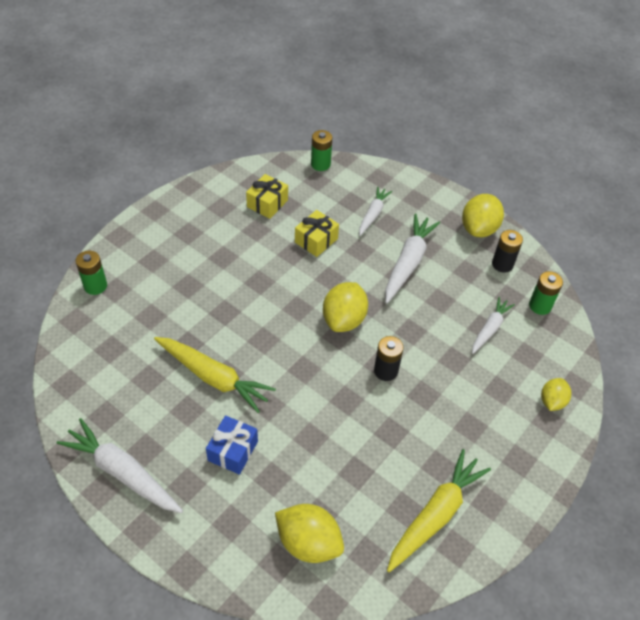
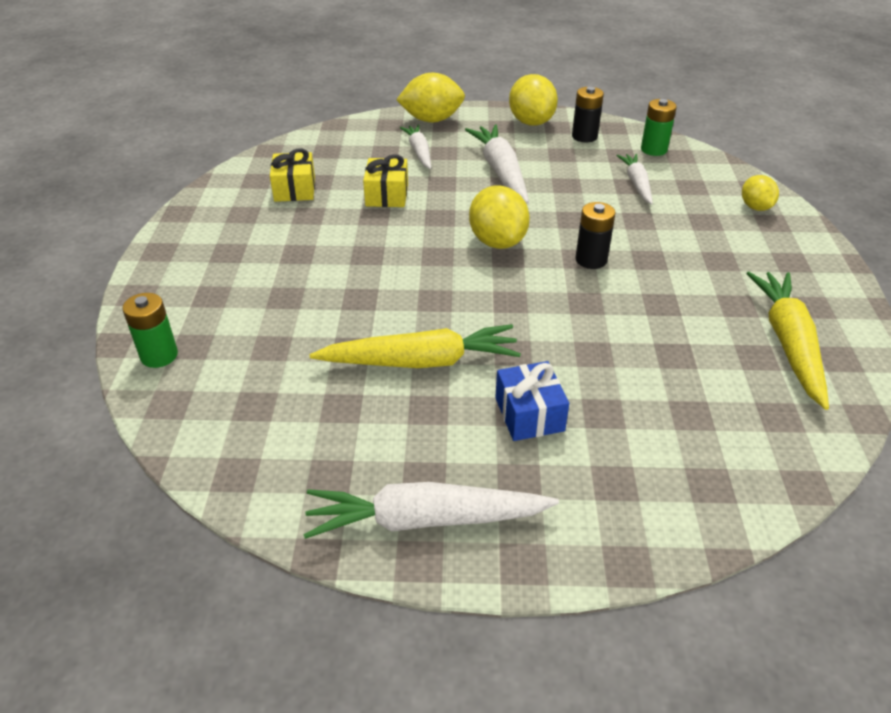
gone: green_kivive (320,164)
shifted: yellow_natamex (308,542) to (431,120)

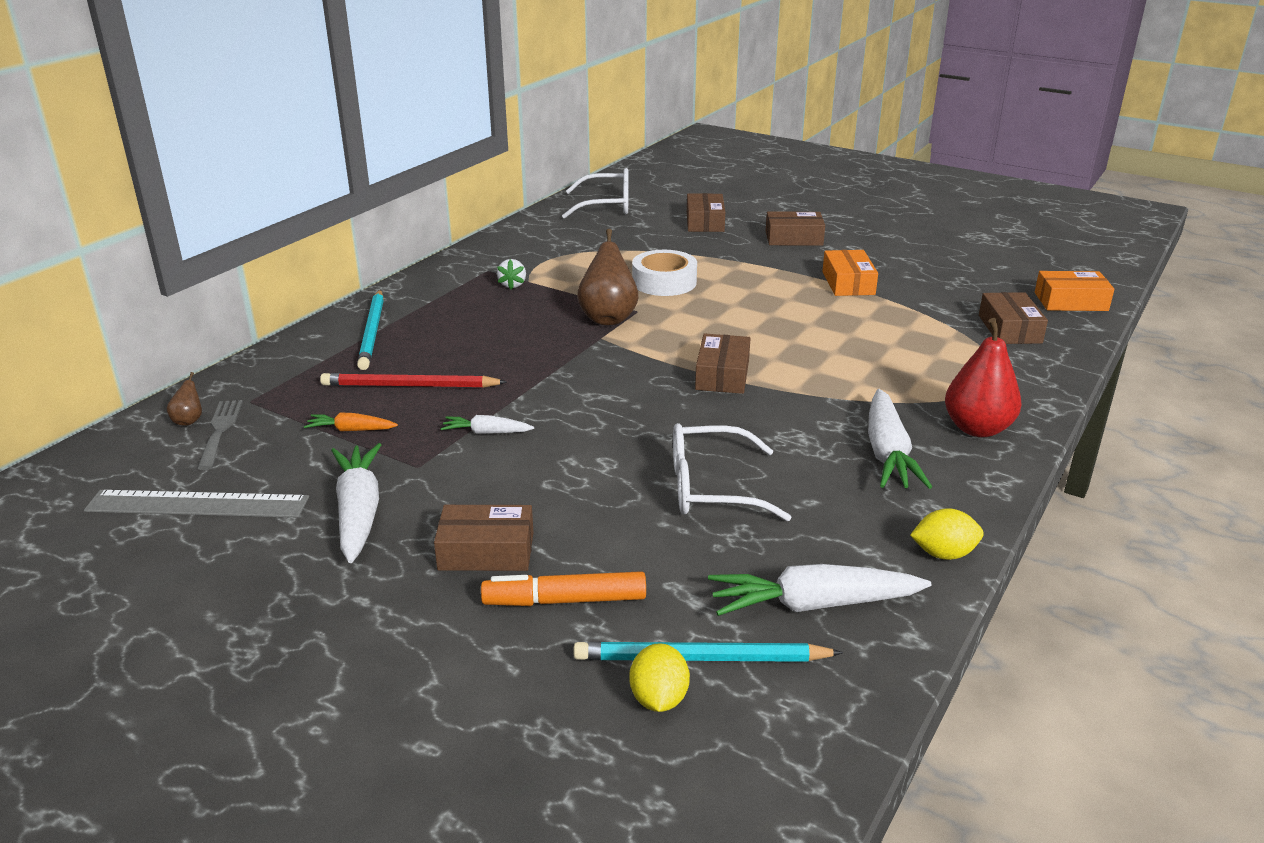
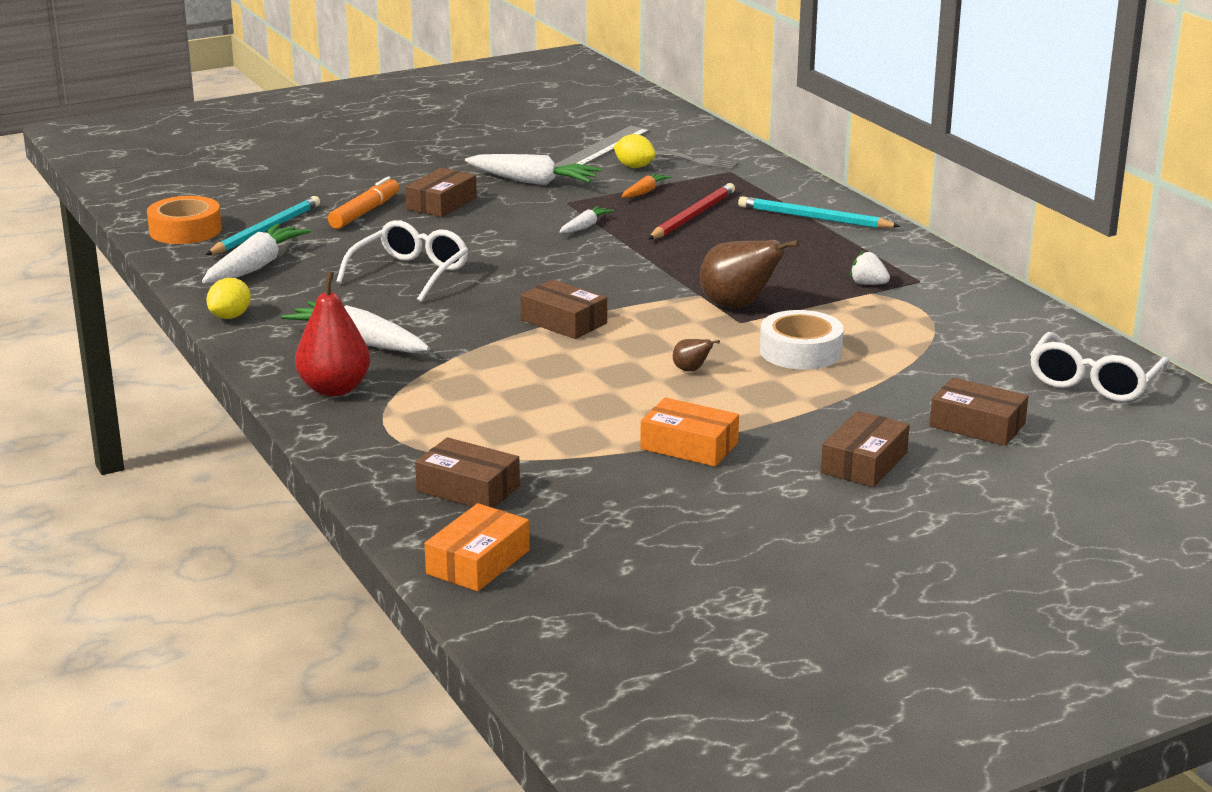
new: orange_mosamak (185,230)
shifted: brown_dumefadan (189,421) to (691,370); yellow_natamex (658,699) to (634,167)

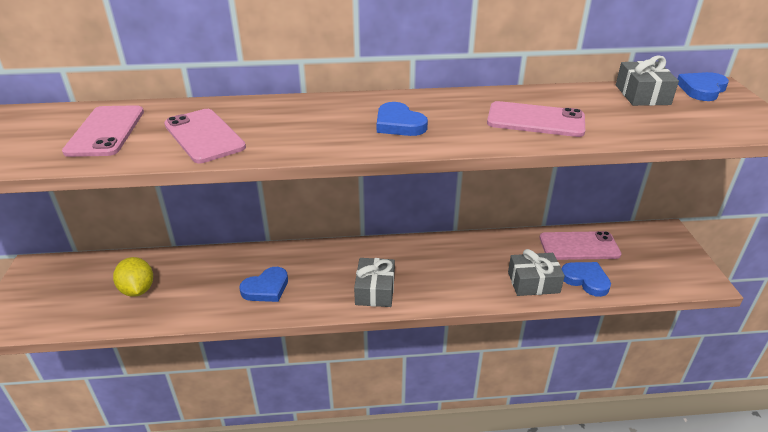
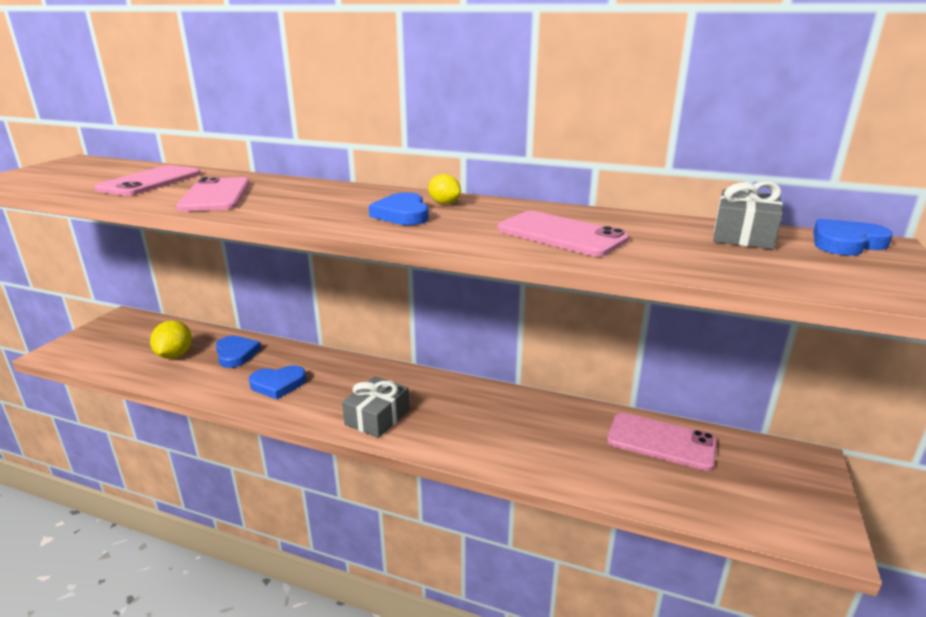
gone: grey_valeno (533,282)
new: yellow_natamex (444,203)
shifted: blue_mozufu (585,280) to (236,354)

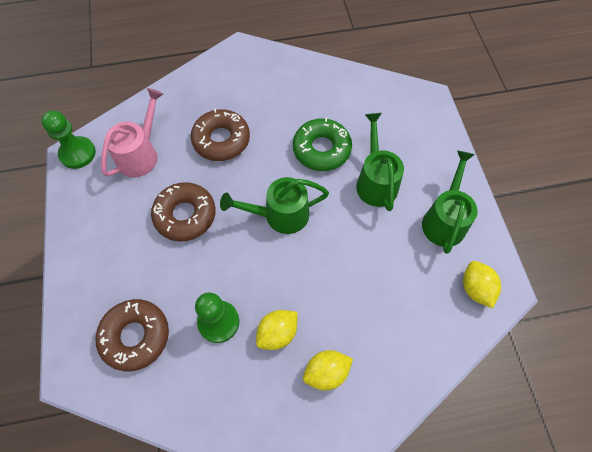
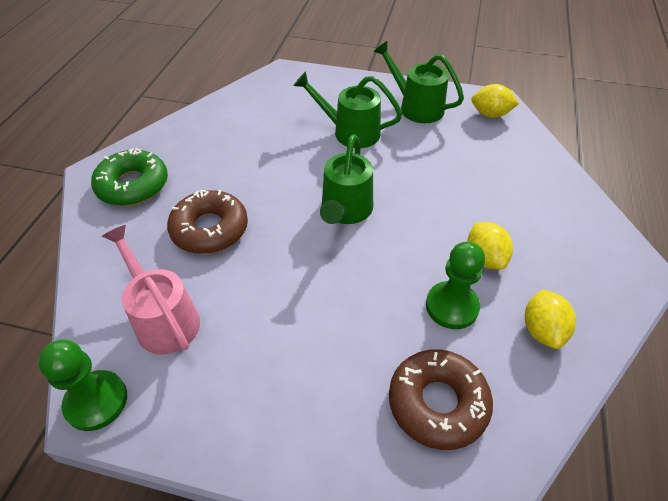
gone: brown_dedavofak (185,215)
shifted: green_dedavofak (321,149) to (133,185); yellow_natamex (326,372) to (542,330)

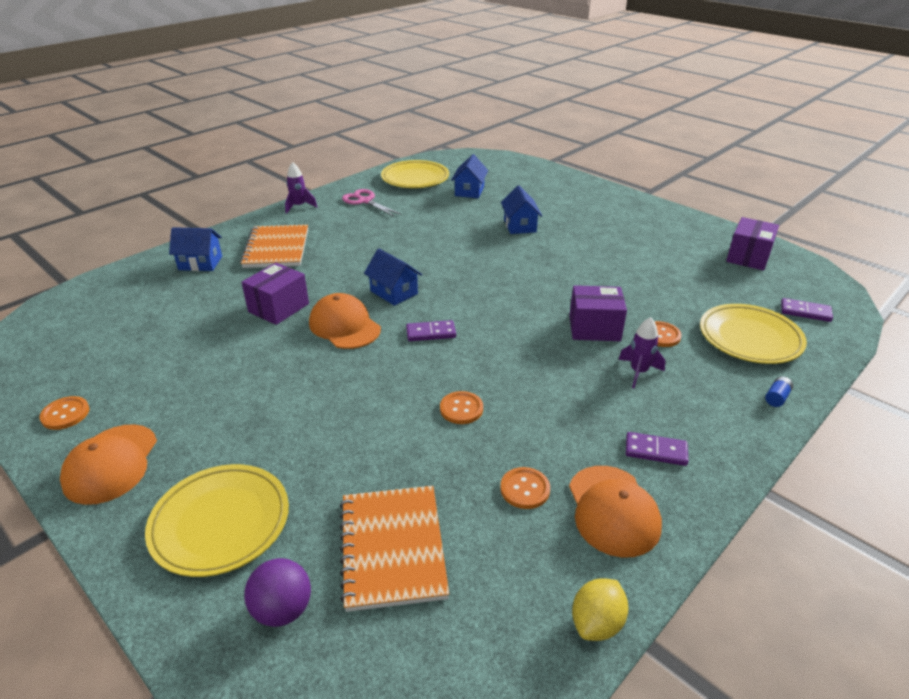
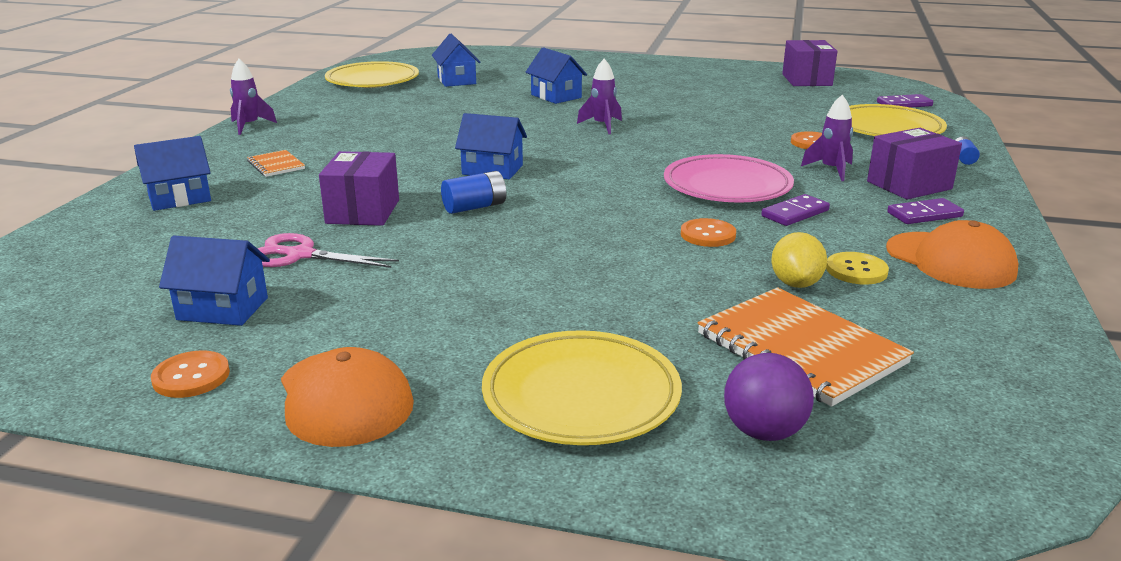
new: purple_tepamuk (602,126); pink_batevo (727,186); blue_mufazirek (223,309)
shifted: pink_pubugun (365,201) to (299,255); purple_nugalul (594,328) to (909,185); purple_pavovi (431,333) to (795,213); yellow_natamex (596,623) to (795,283)
swapped: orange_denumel (344,326) to blue_kivive (475,207)
repainted: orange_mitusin (525,489) to yellow_mitusin (856,270)
scaled: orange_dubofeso (276,248) = (276,165) x0.49

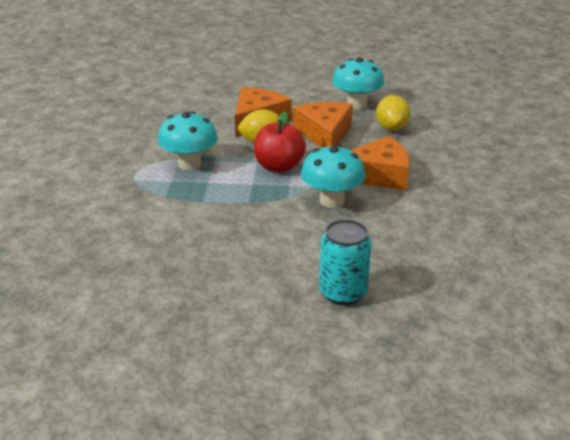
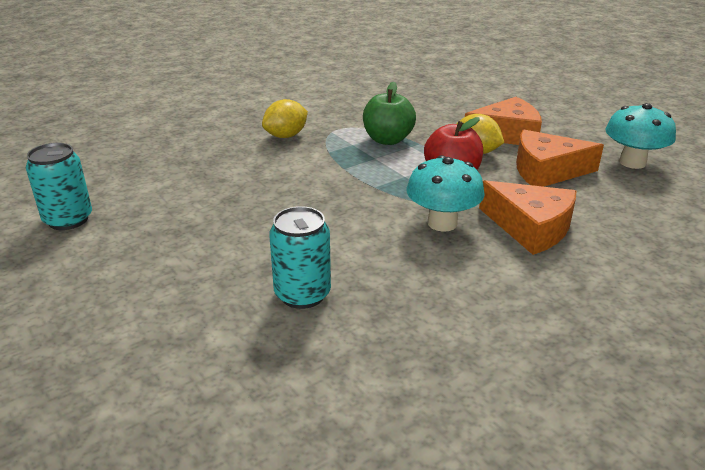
new: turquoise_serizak (68,220)
shifted: yellow_natamex (391,128) to (286,136)
swapped: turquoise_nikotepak (189,164) to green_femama (388,140)
rotated: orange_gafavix (324,134) = (546,171) 135 degrees counterclockwise

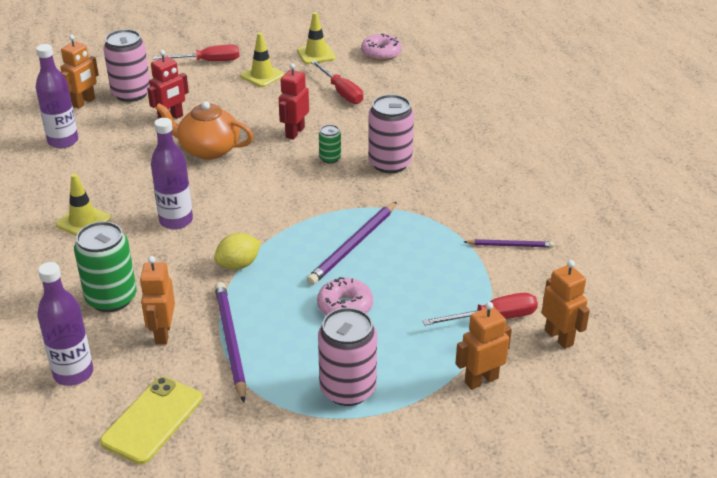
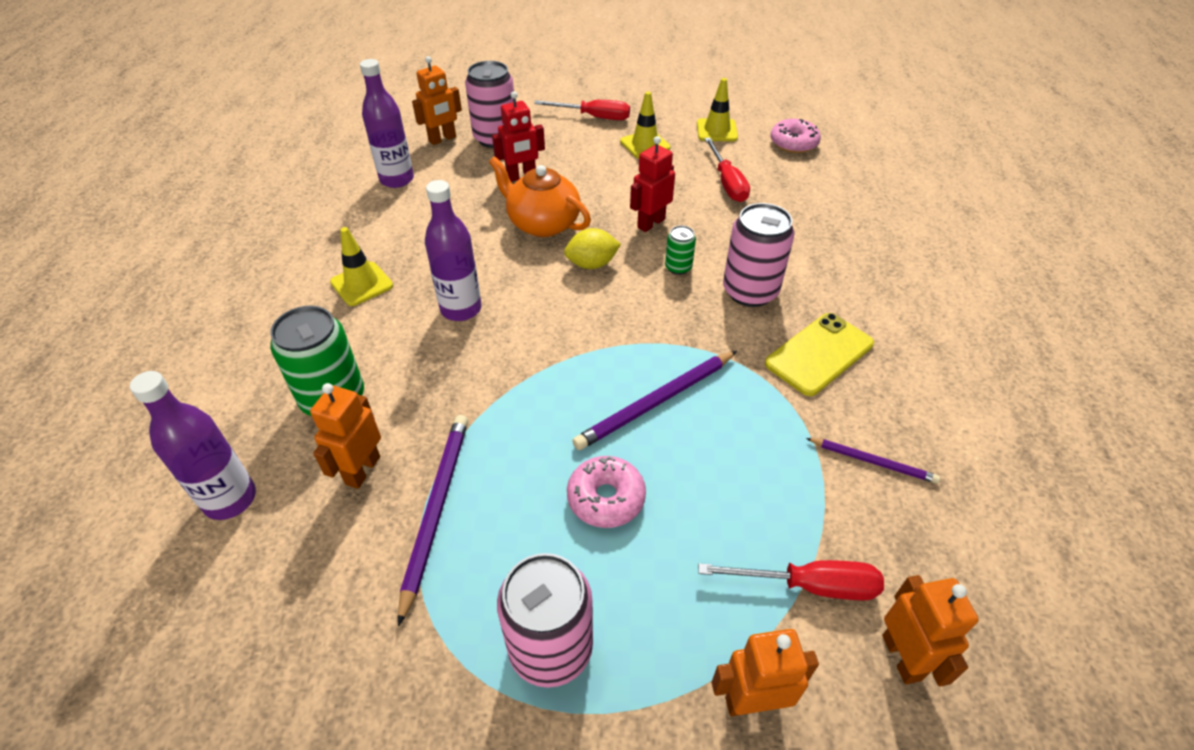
shifted: yellow_natamex (238,265) to (592,264); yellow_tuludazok (152,420) to (819,354)

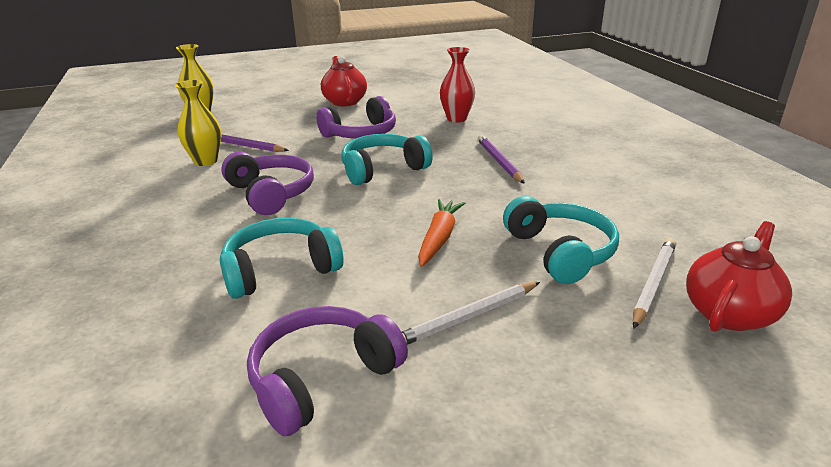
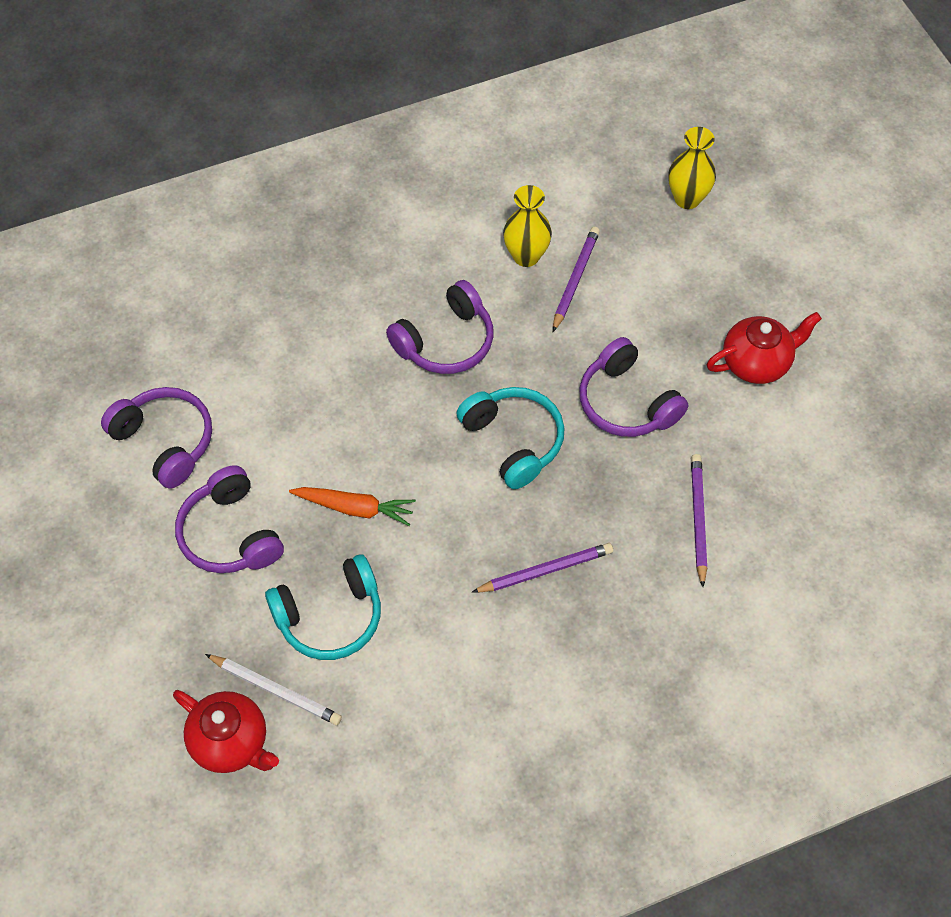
gone: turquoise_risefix (280,270)
swapped: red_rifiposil (456,119) to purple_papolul (698,519); white_papolul (468,317) to purple_risefix (230,534)

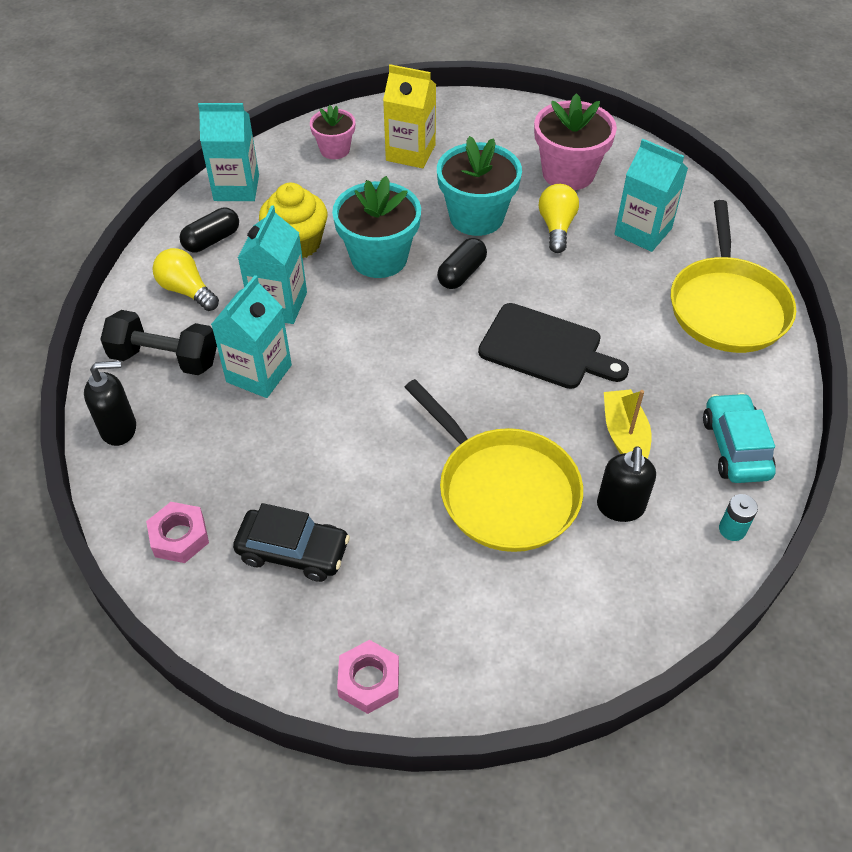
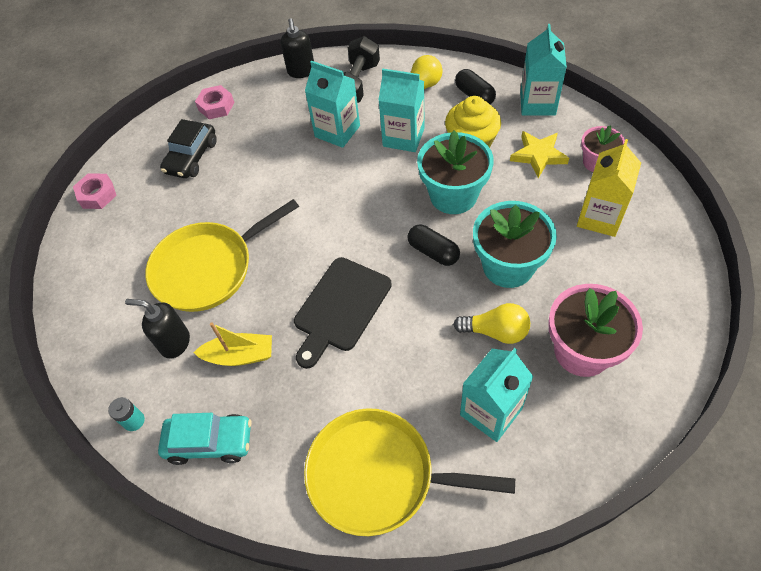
new: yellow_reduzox (538,155)

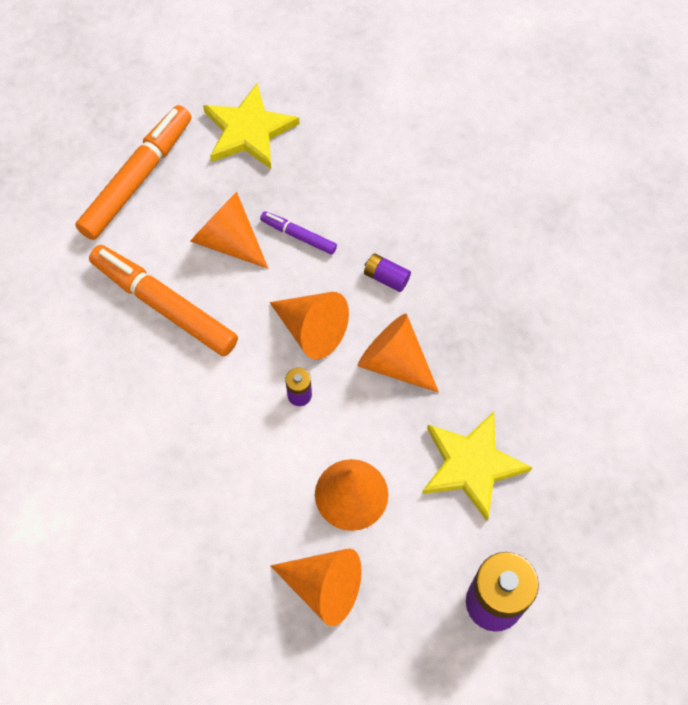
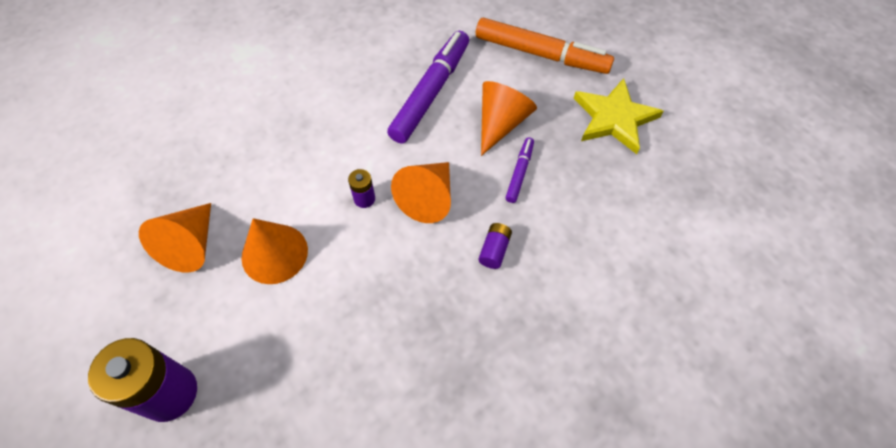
gone: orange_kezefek (394,362); yellow_reduzox (471,465)
repainted: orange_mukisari (164,305) to purple_mukisari (431,92)

